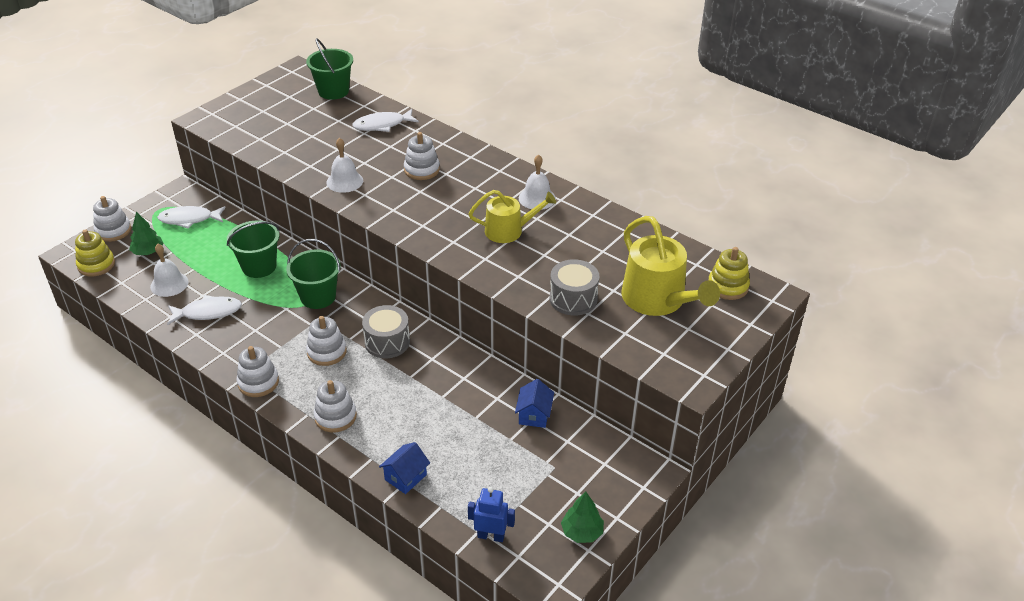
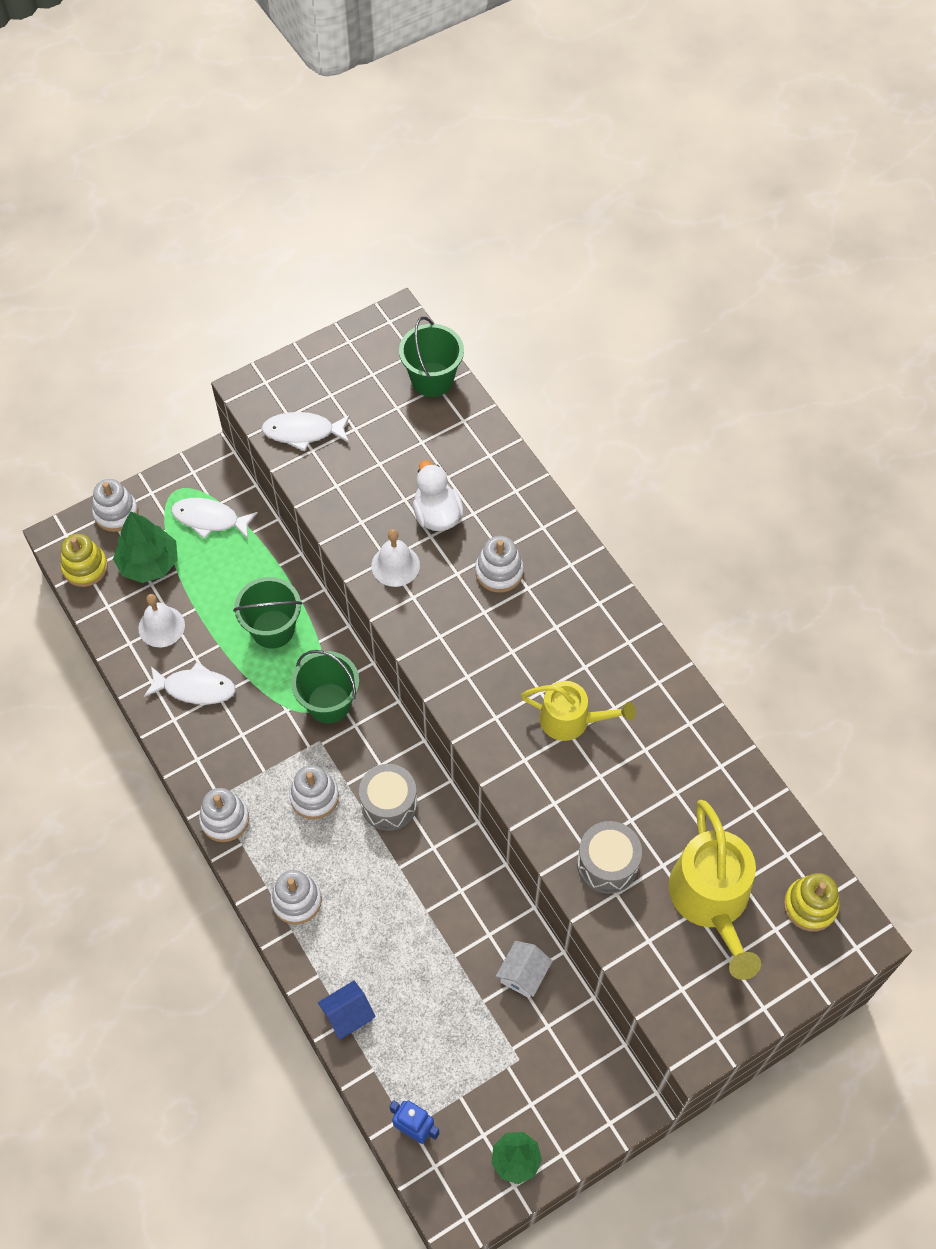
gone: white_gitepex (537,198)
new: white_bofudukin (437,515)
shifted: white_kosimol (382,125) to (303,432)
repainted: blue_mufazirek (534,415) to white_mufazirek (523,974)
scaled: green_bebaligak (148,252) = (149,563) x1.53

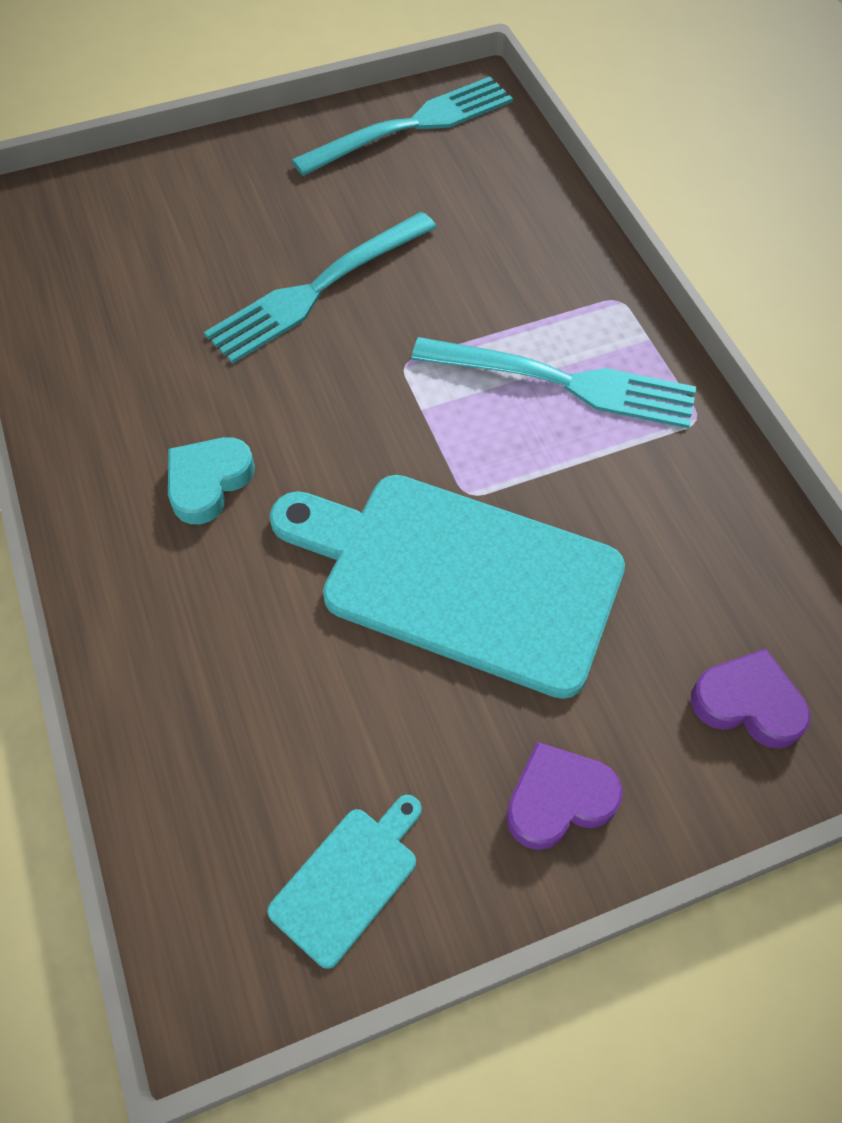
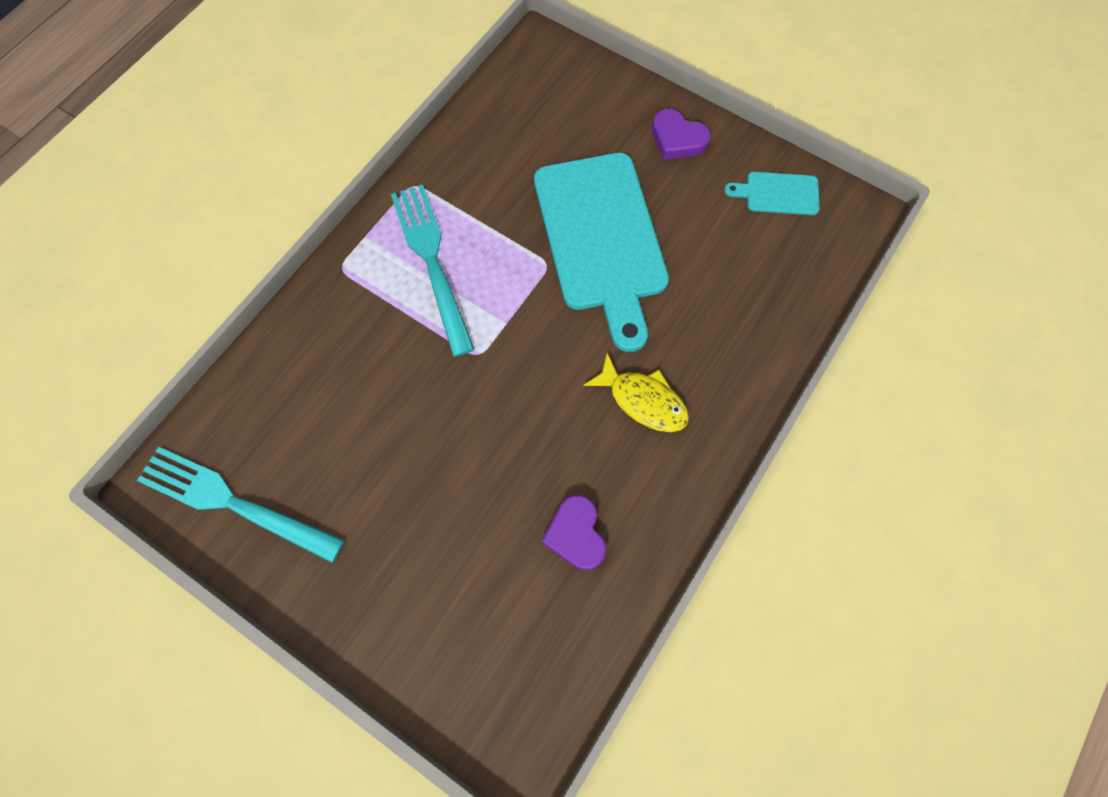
gone: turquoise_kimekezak (318,289)
shifted: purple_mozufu (748,703) to (576,534)
swapped: turquoise_mozufu (208,482) to yellow_kosimol (643,400)

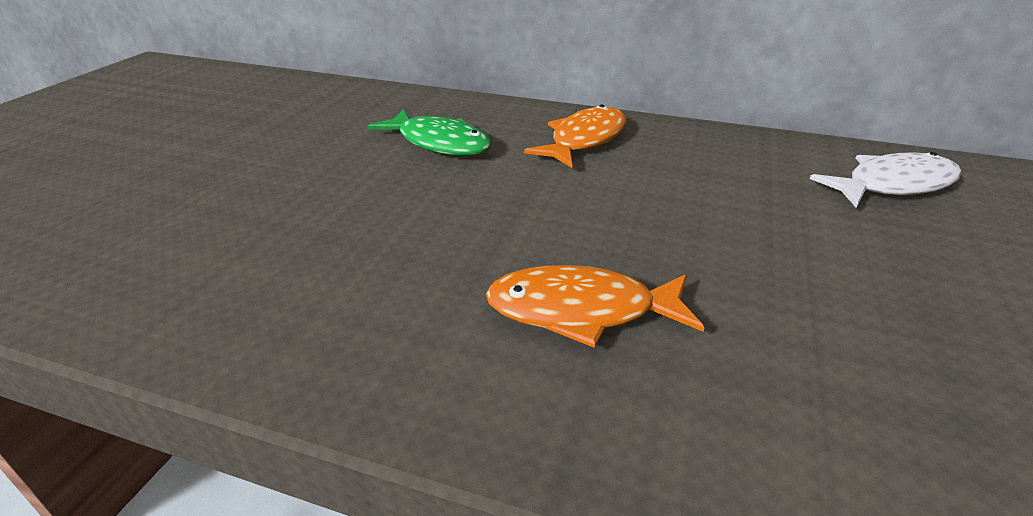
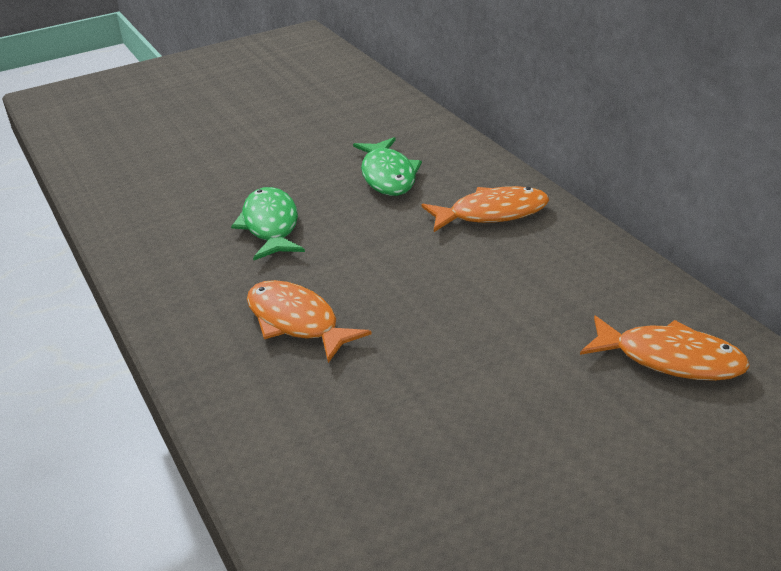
new: green_kosimol (271,226)
repainted: white_kosimol (893,185) to orange_kosimol (670,359)

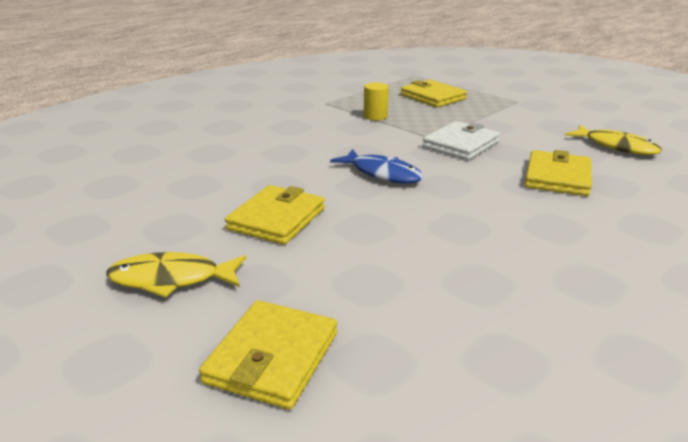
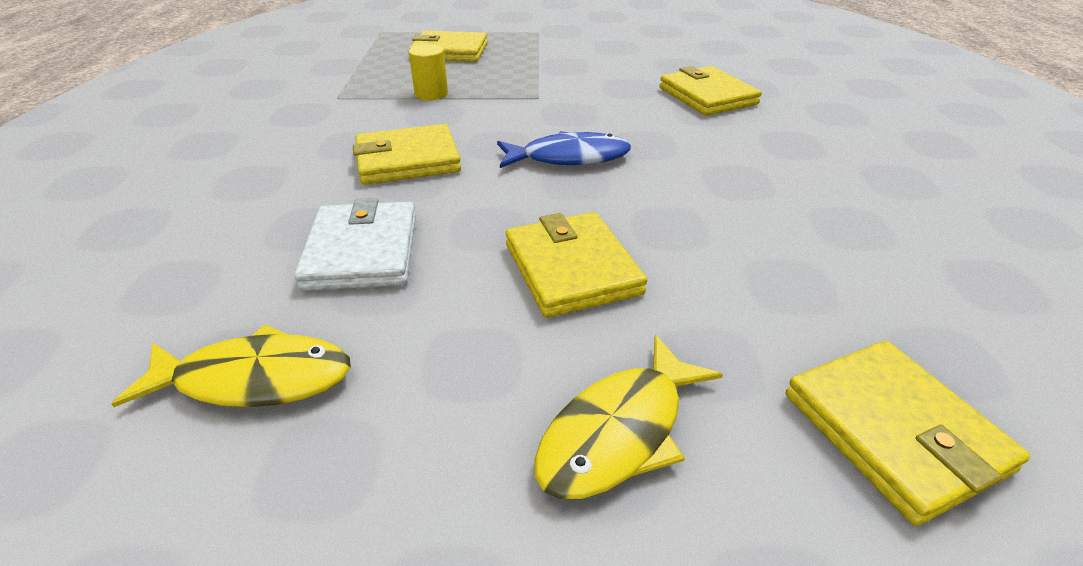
new: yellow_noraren (408,160)
shifted: white_noraren (461,144) to (362,251); yellow_kosimol (616,147) to (255,379)

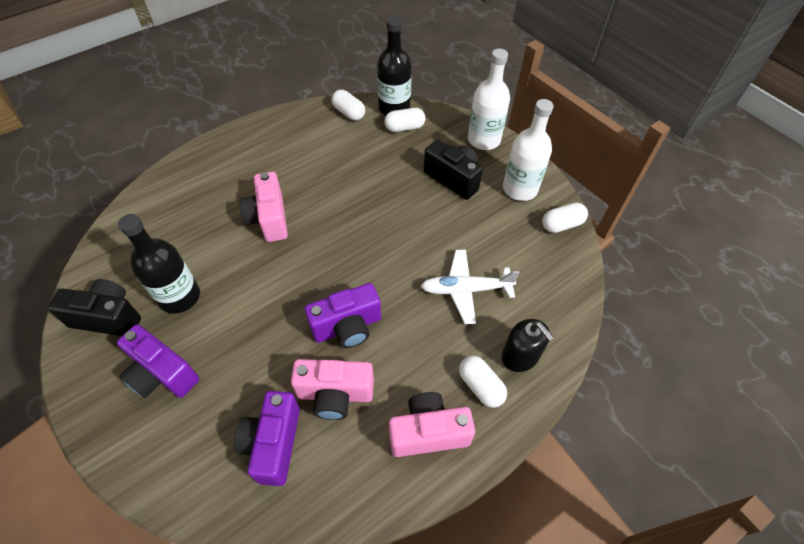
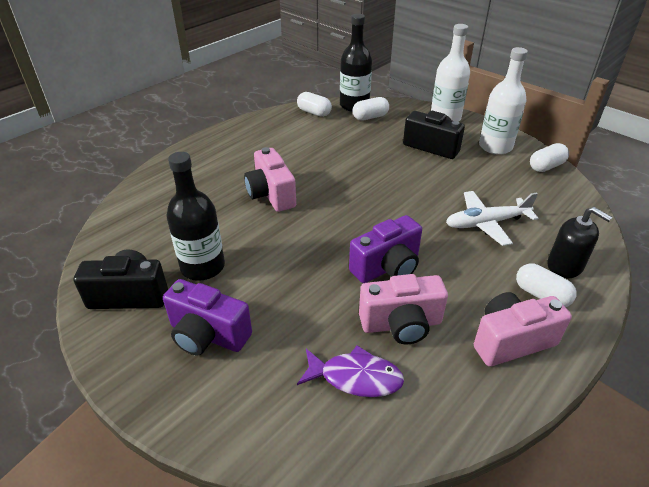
swapped: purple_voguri (273,443) to purple_kosimol (355,377)

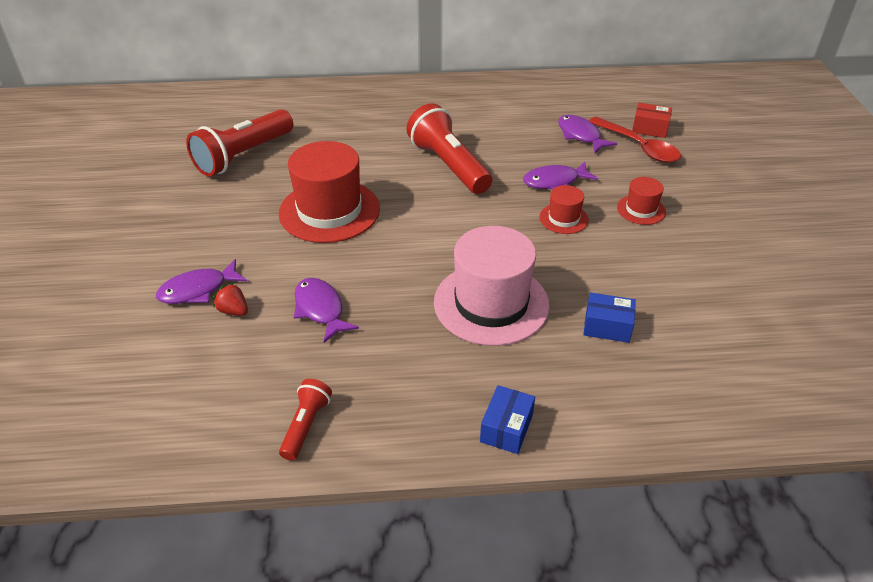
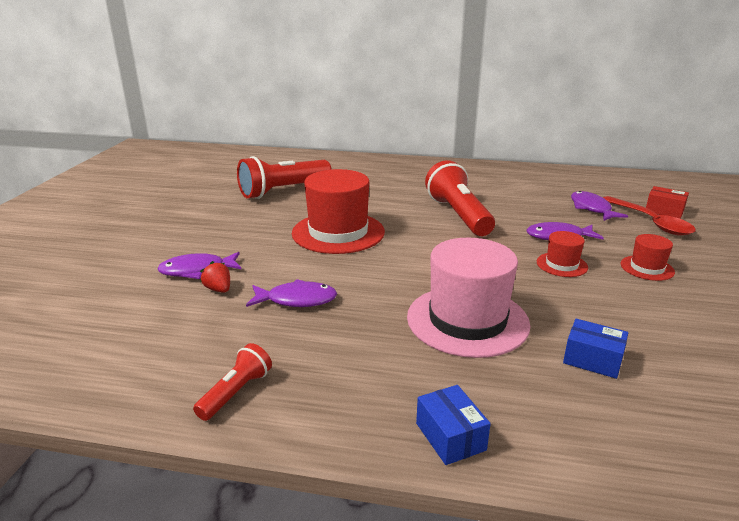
rotated: purple_kosimol (320,309) = (297,300) 105 degrees clockwise; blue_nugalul (506,428) = (450,436) 60 degrees counterclockwise

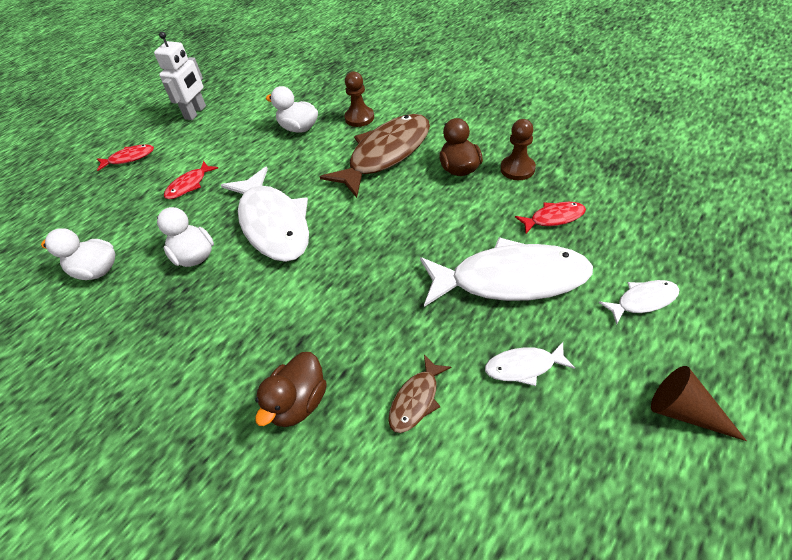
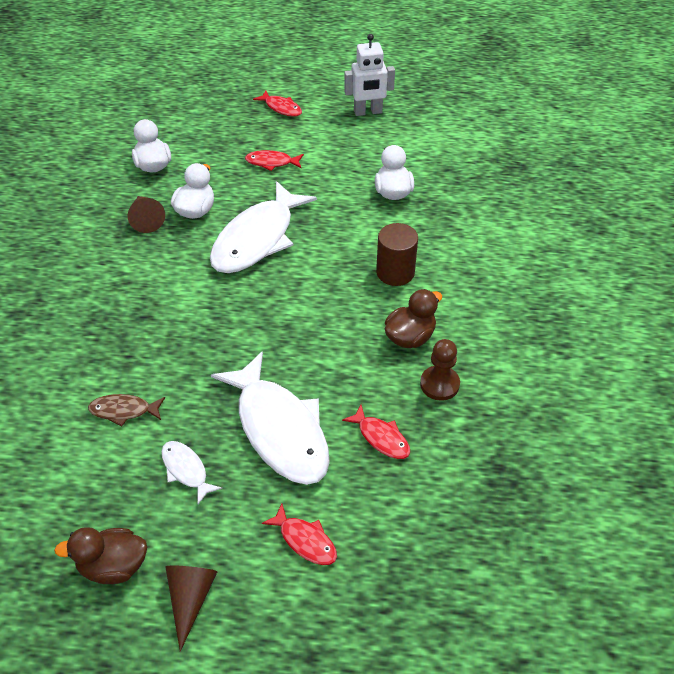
gone: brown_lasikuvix (359,118)
new: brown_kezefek (146,219)
shifted: brown_bofudukin (298,403) to (113,566)
swapped: brown_kosimol (385,154) to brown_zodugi (395,272)
repainted: white_kosimol (643,301) to red_kosimol (305,540)

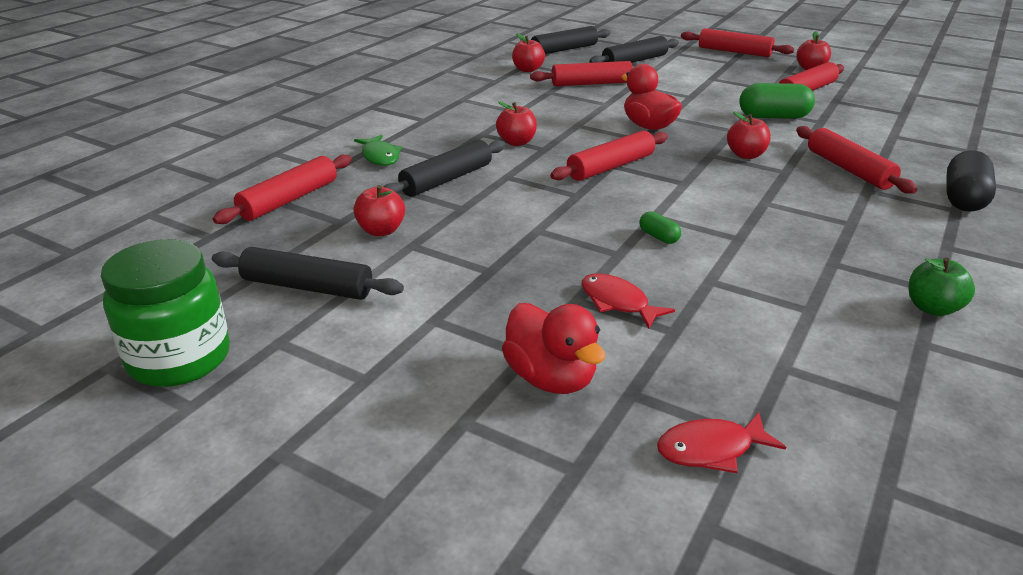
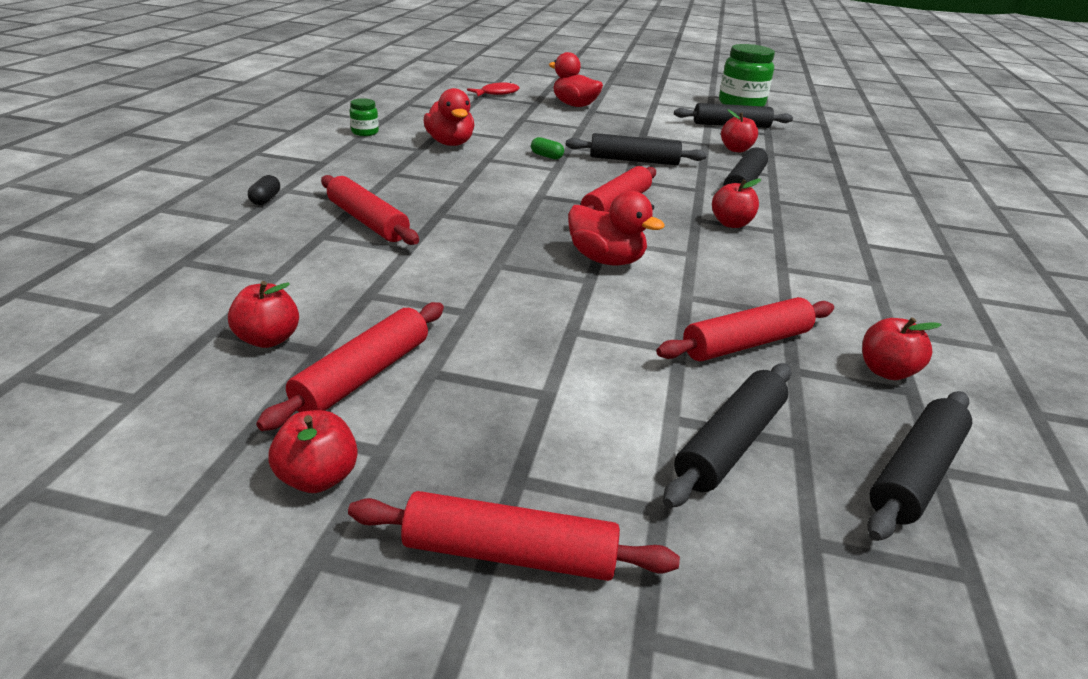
gone: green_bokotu (773,117); green_kosimol (380,156); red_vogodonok (289,200); red_kosimol (617,302)
new: red_bofudukin (450,143); black_vogodonok (634,160)
shifted: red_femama (745,155) to (268,339)
swapped: green_femama (932,308) to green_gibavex (365,132)
scaled: black_bokotu (963,199) = (265,199) x0.49

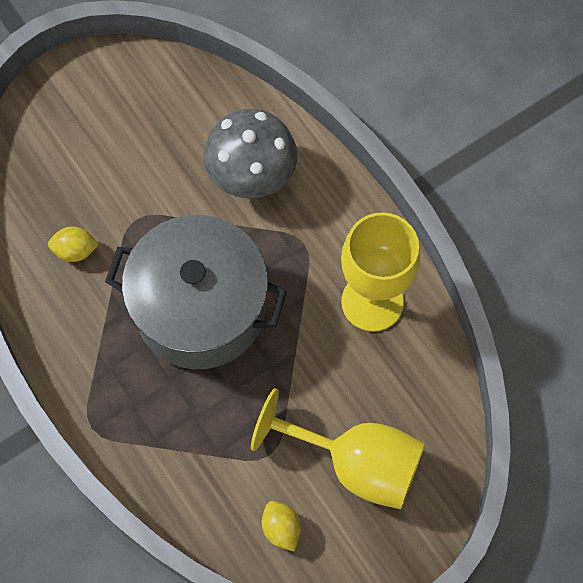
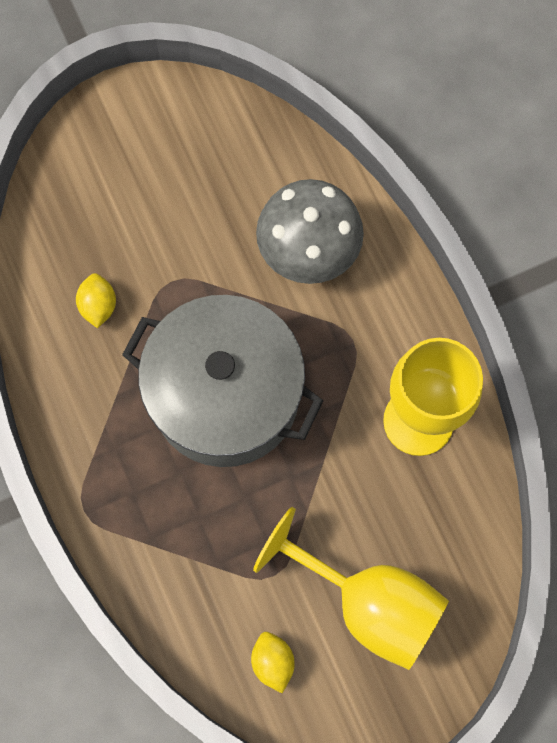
rotated: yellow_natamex (75,250) = (98,306) 75 degrees clockwise

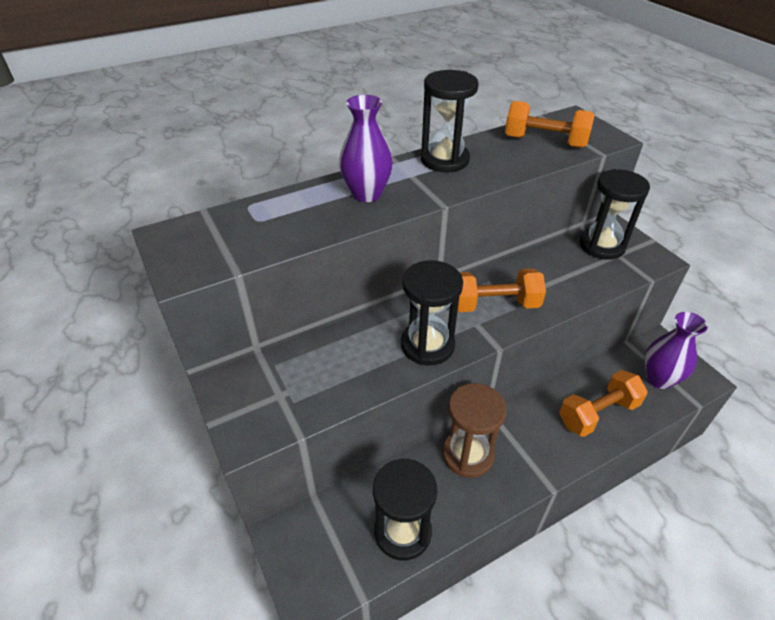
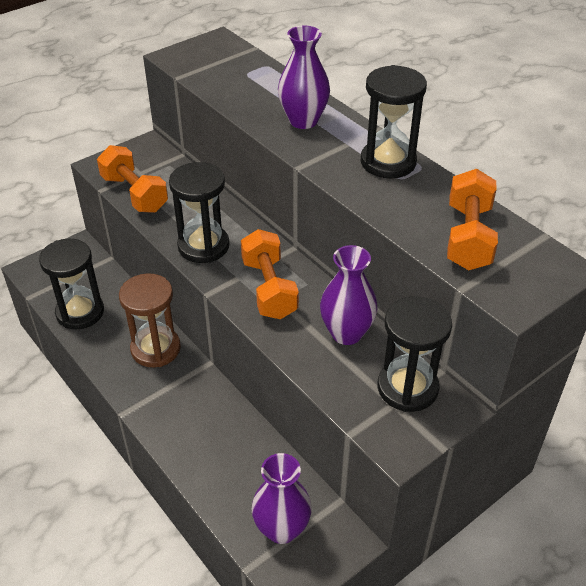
new: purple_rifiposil (346,333)
shifted: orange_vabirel (597,413) to (134,194)

